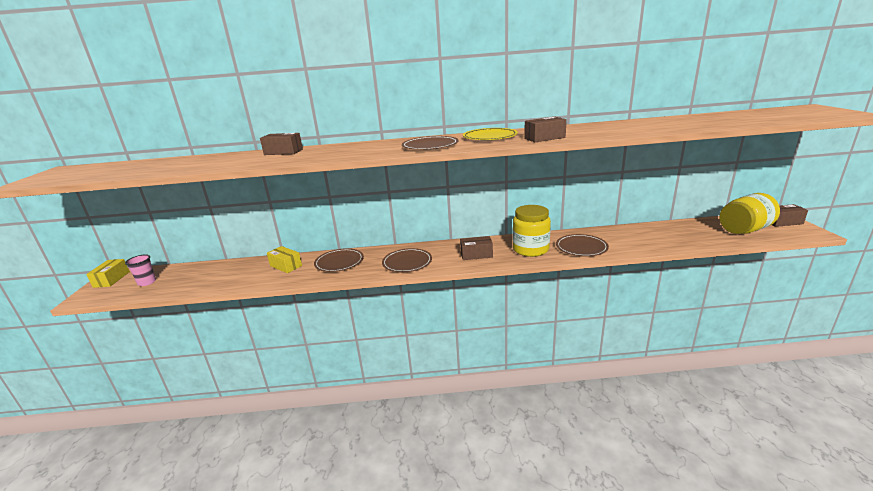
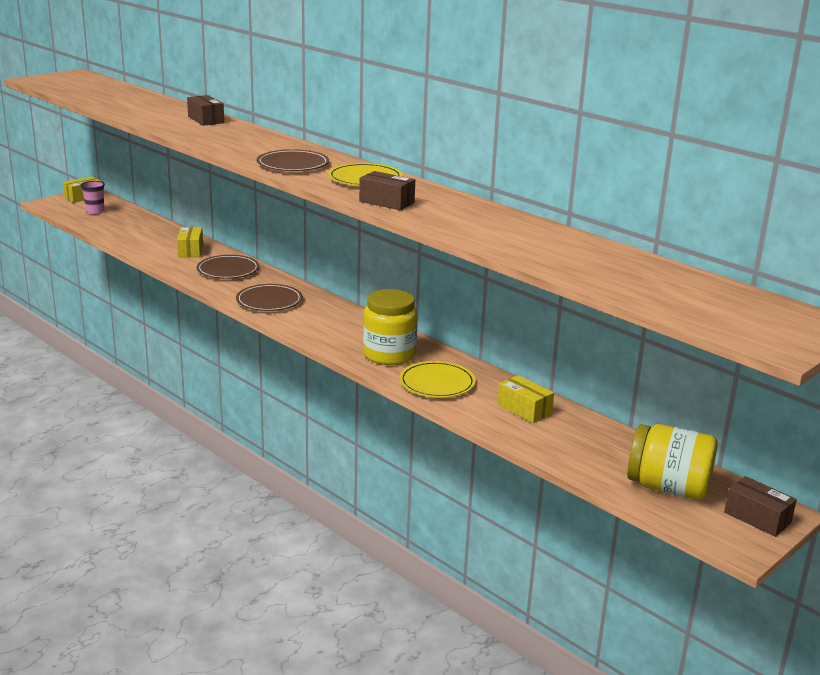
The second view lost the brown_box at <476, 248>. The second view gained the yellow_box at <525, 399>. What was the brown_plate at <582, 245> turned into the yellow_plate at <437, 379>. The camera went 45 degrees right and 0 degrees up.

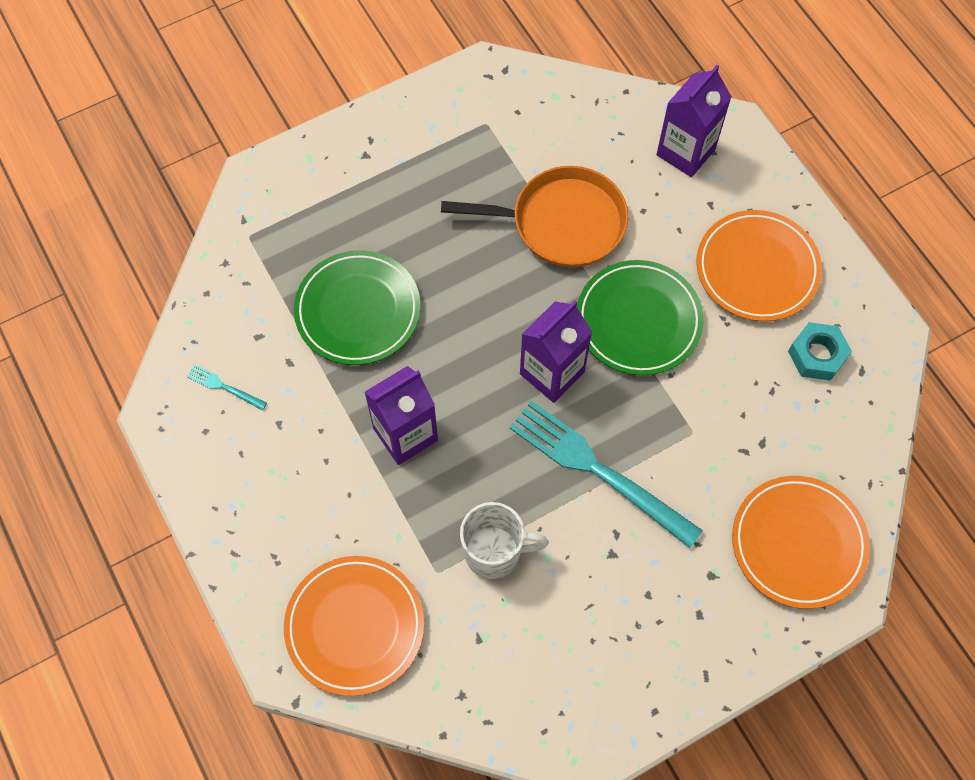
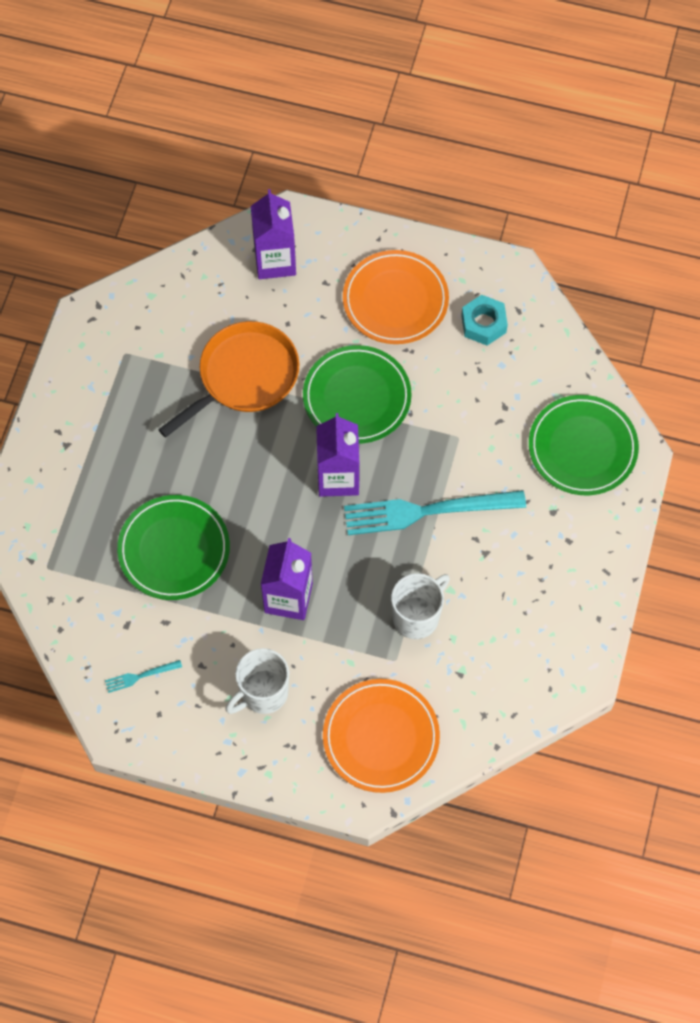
The second view gained the white_mug at <257, 681>. What was the orange_plate at <801, 542> turned into the green_plate at <584, 445>. The camera went 45 degrees left and 0 degrees up.

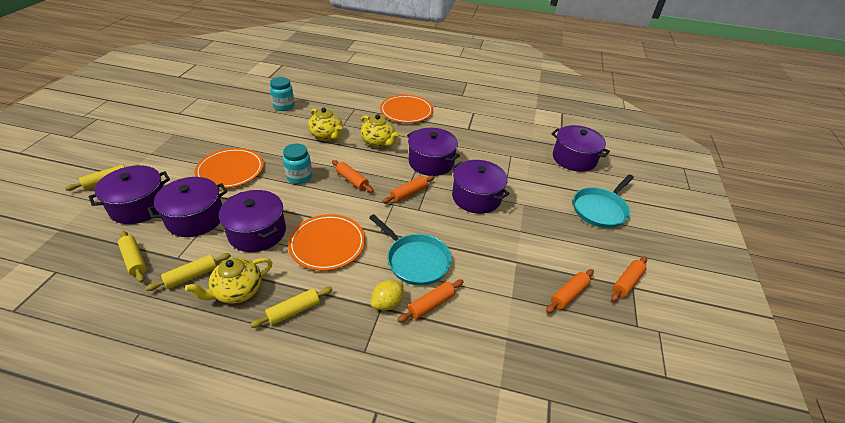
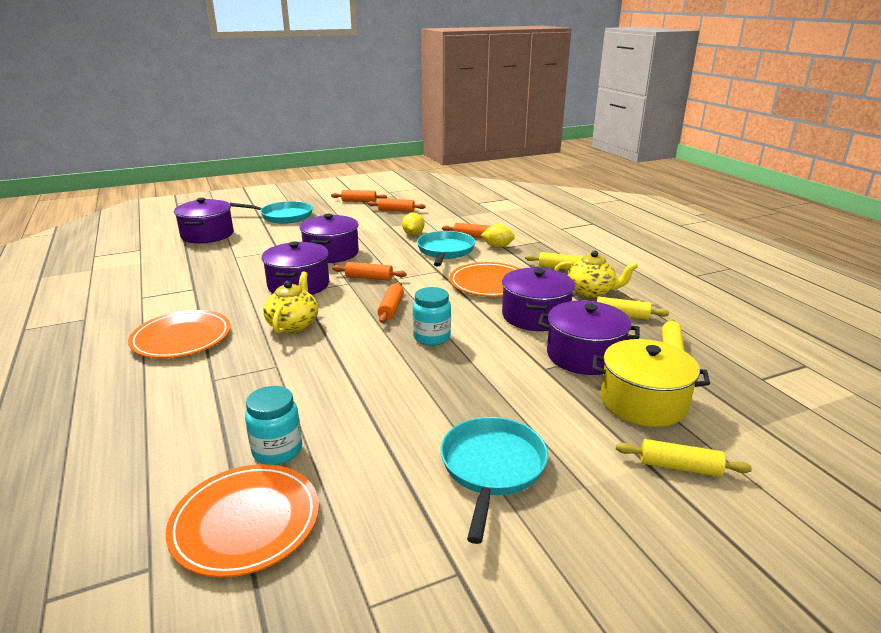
The second view lost the yellow_teapot at <325, 124>. The second view gained the yellow_lemon at <413, 223>. The second view gained the turquoise_pan at <494, 480>. The orange_plate ended up elsewhere, having gone from <229, 168> to <242, 521>. What was the purple_pot at <129, 194> turned into the yellow_pot at <651, 383>. The camera went 125 degrees left and 15 degrees down.

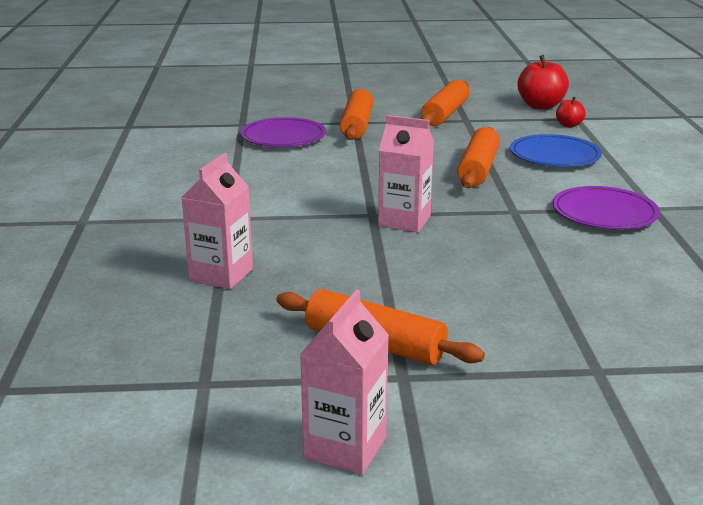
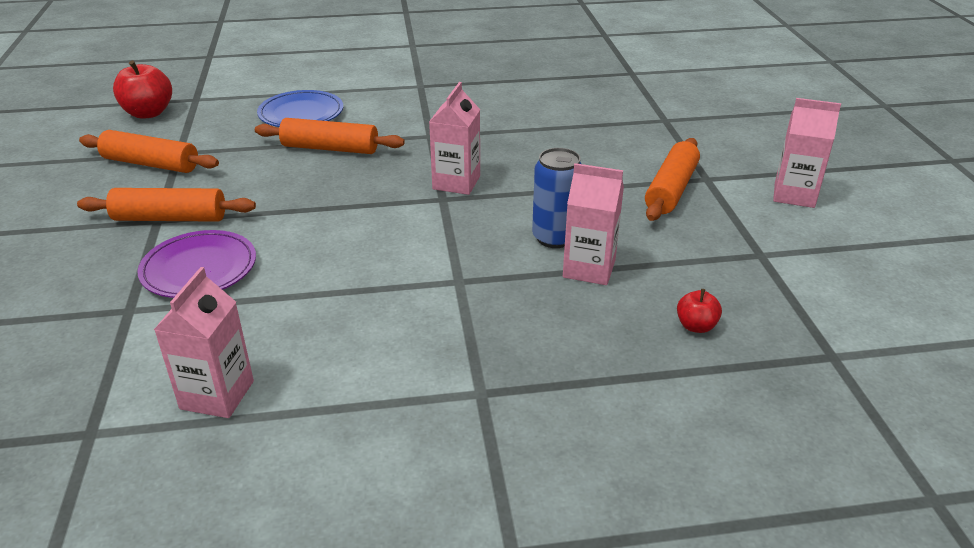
The second view lost the purple_plate at <606, 208>. The second view gained the pink_carton at <204, 342>. The second view gained the blue_can at <556, 198>. The red_apple ended up elsewhere, having gone from <571, 112> to <699, 311>. The camera went 95 degrees left and 10 degrees up.

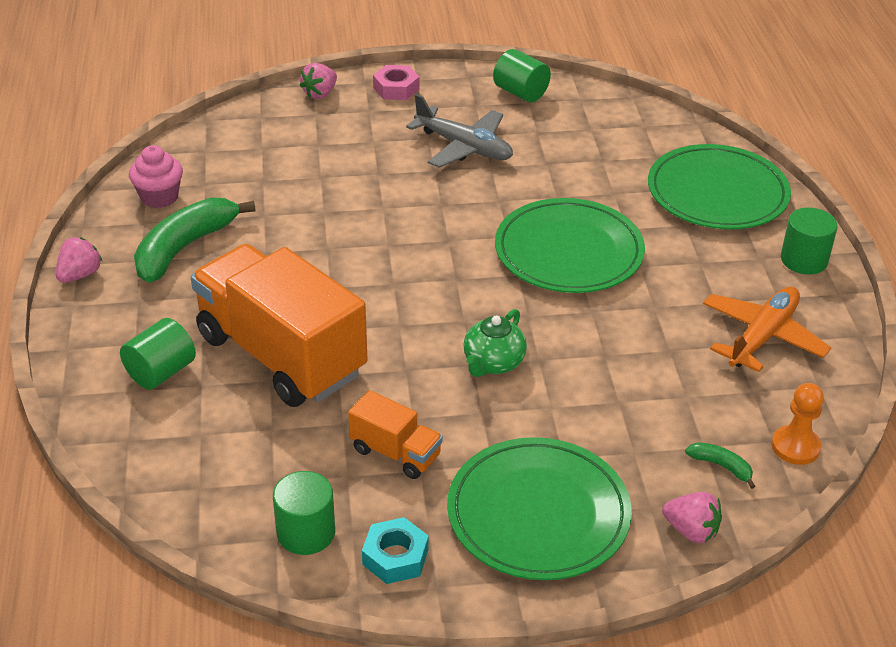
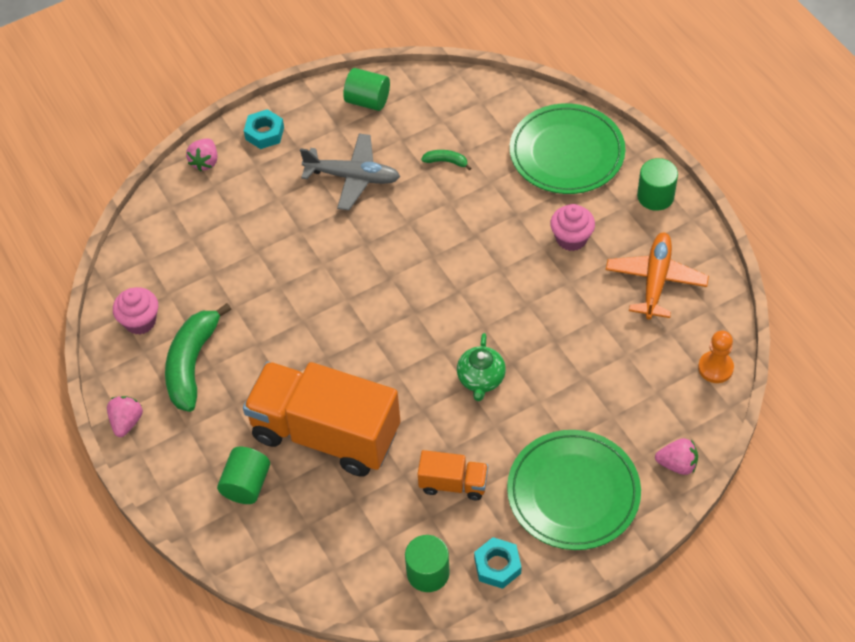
The second view lost the green_plate at <570, 245>. The second view gained the pink_cupcake at <572, 227>. The green_banana ended up elsewhere, having gone from <720, 465> to <446, 160>. What was the pink_nut at <396, 82> turned into the turquoise_nut at <264, 129>. The camera went 20 degrees left and 15 degrees up.

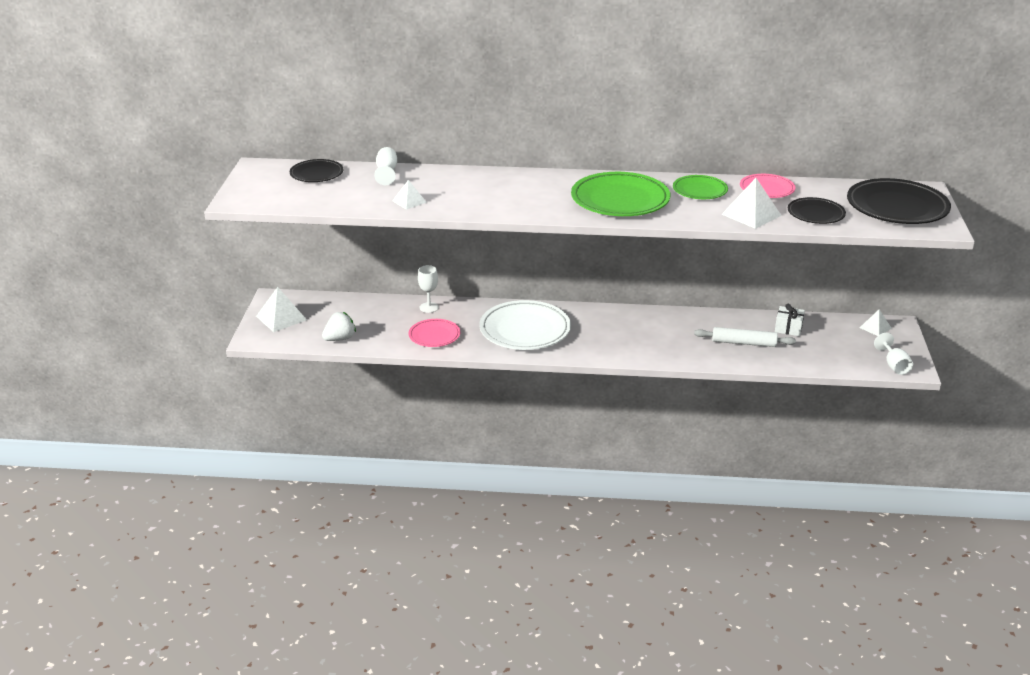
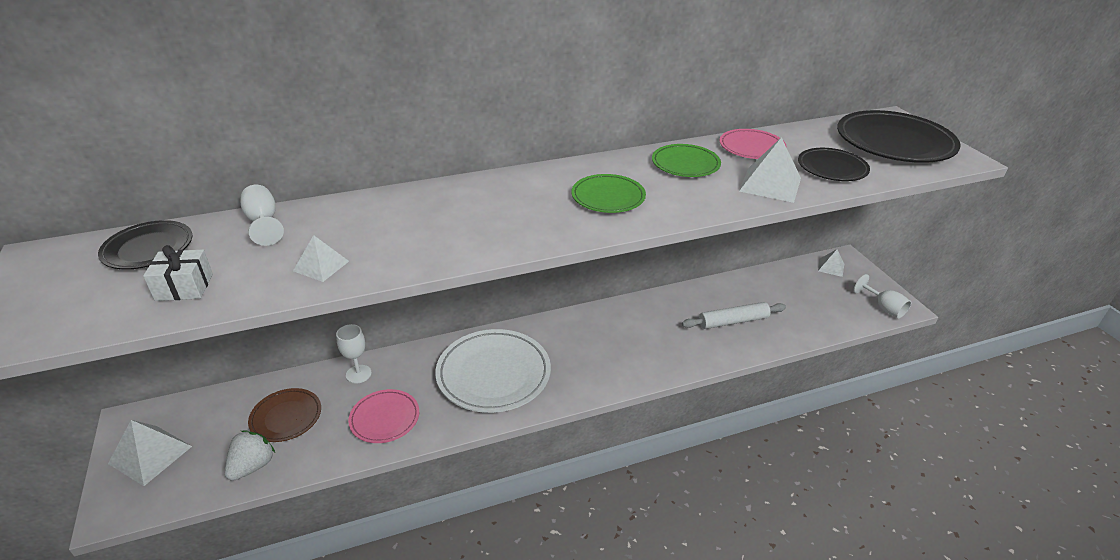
The second view gained the brown_plate at <284, 415>. The white_gift ended up elsewhere, having gone from <790, 320> to <178, 273>. The size of the green_plate at <620, 194> changed by a factor of 0.56. The camera went 25 degrees left and 5 degrees up.

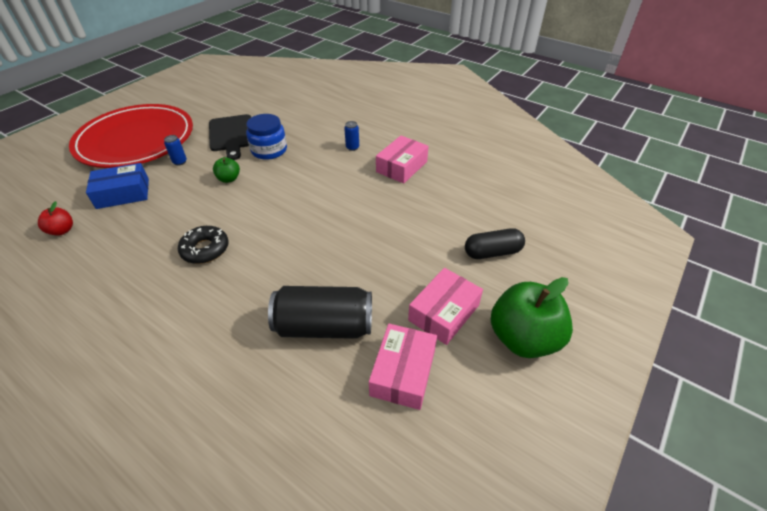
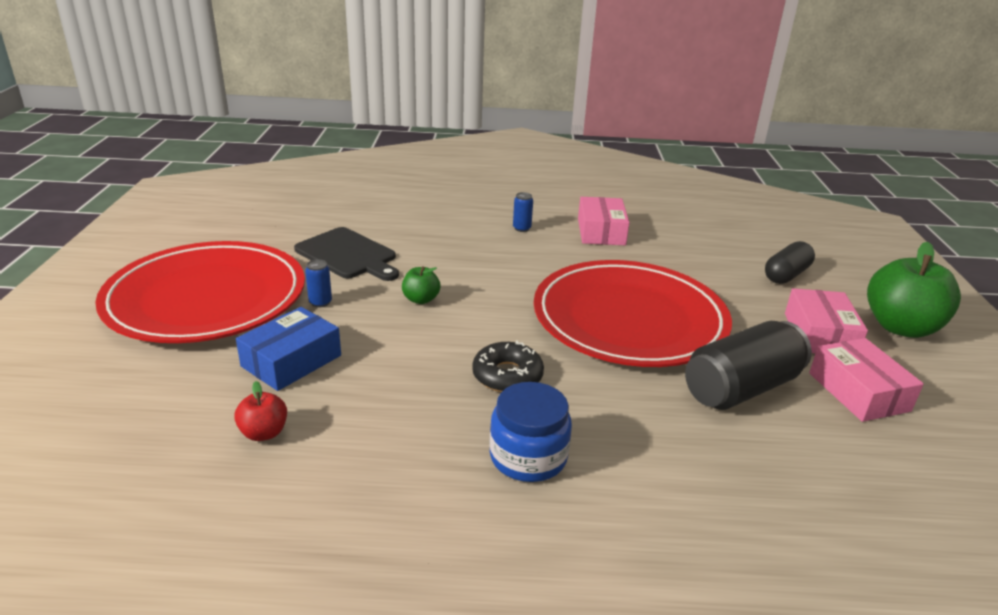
The second view gained the red_plate at <633, 313>. The blue_jar ended up elsewhere, having gone from <266, 137> to <530, 432>. The camera went 35 degrees left and 15 degrees down.

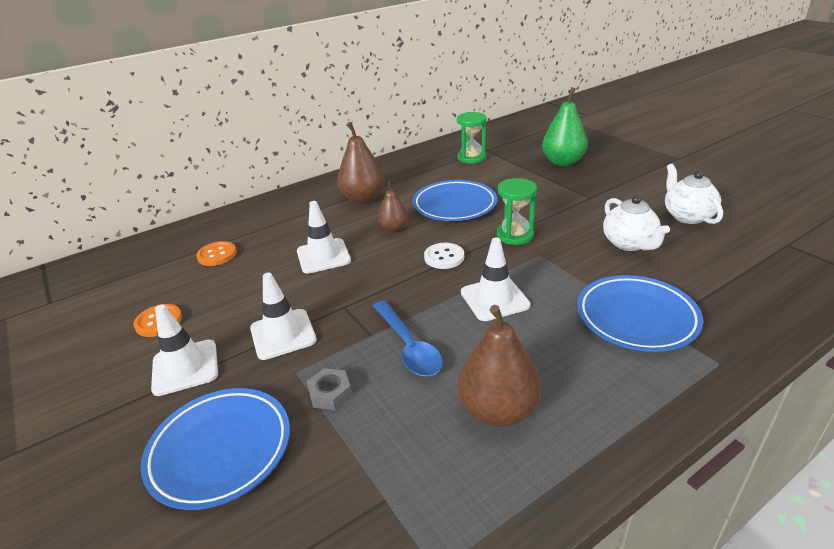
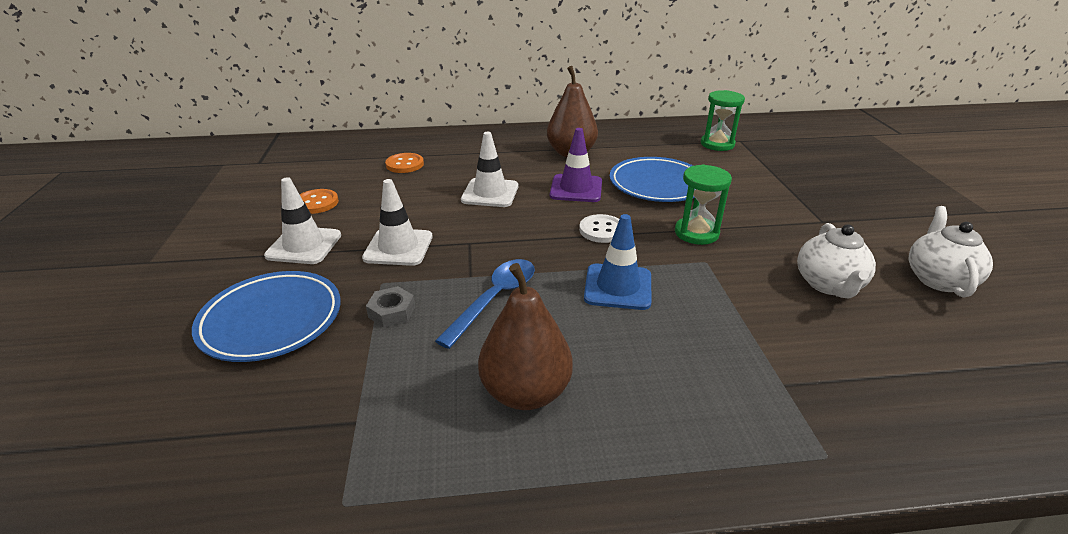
The second view lost the green_pear at <565, 126>. The second view lost the blue_plate at <640, 313>. Where the brown_pear stood at <393, 206>, the purple_traffic_cone came to stand at <576, 165>. What was the white_traffic_cone at <495, 279> turned into the blue_traffic_cone at <618, 262>. The blue_spoon at <408, 338> ended up facing another way, 150 degrees counterclockwise from before. The camera went 25 degrees right and 0 degrees up.

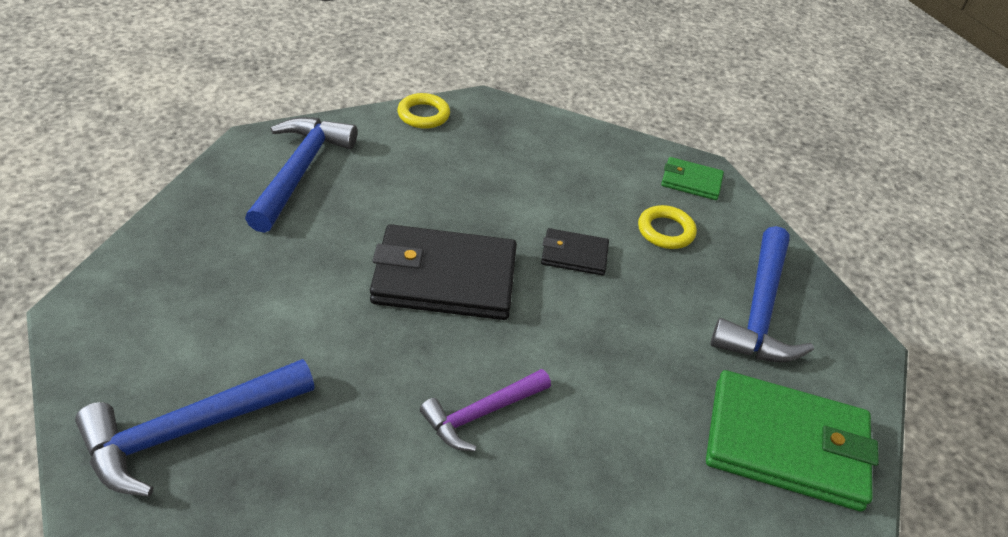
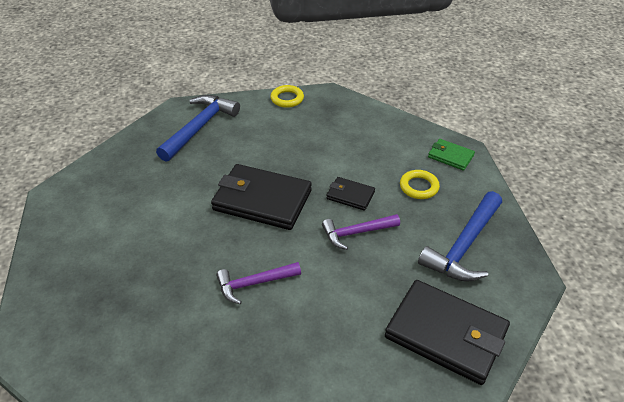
The second view lost the blue_hammer at <195, 427>. The second view gained the purple_hammer at <361, 232>. What was the green_wallet at <792, 440> turned into the black_wallet at <447, 332>. The camera went 20 degrees right and 0 degrees up.

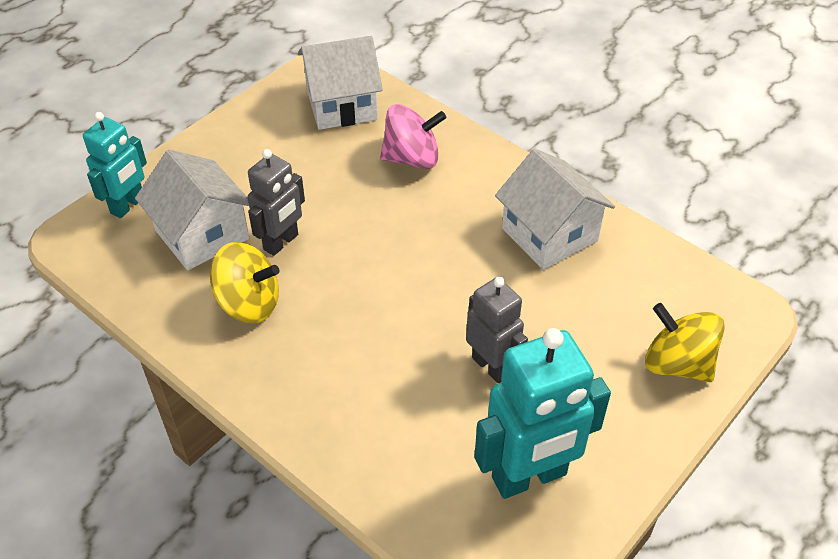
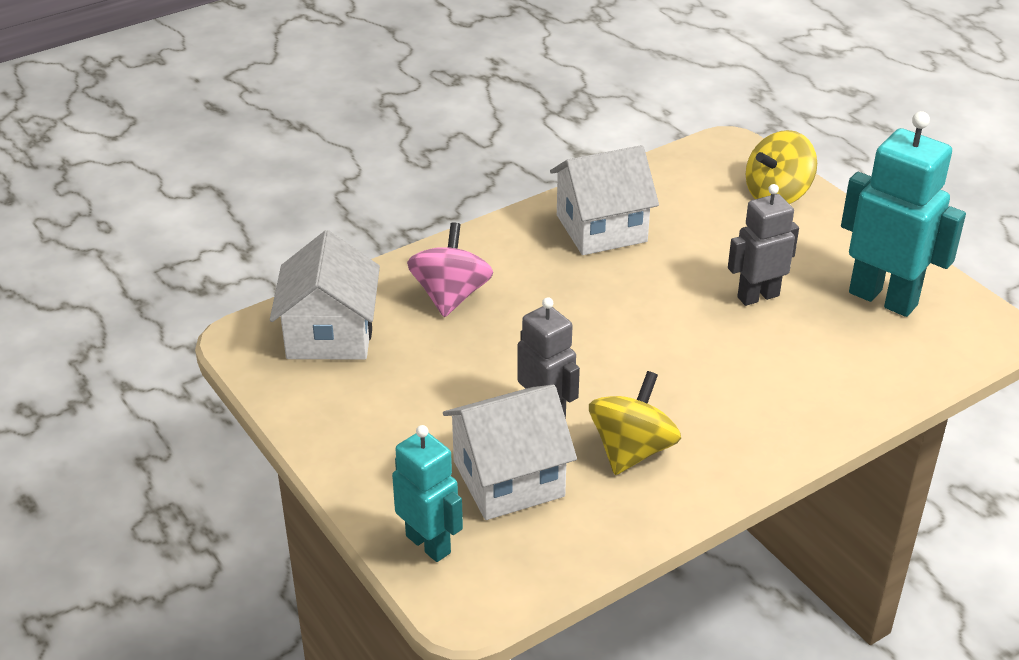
The turquoise_robot at <542, 413> ended up facing another way, 45 degrees counterclockwise from before. The camera went 75 degrees left and 10 degrees down.

